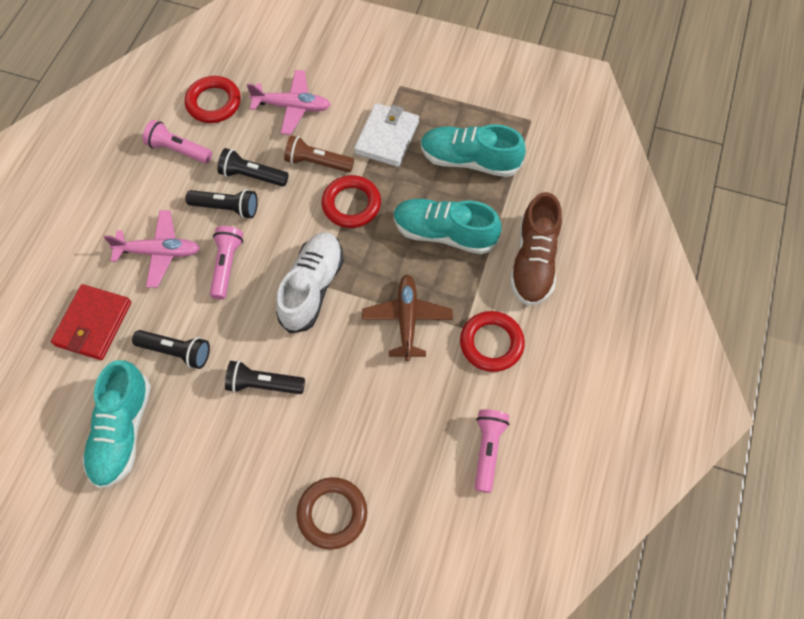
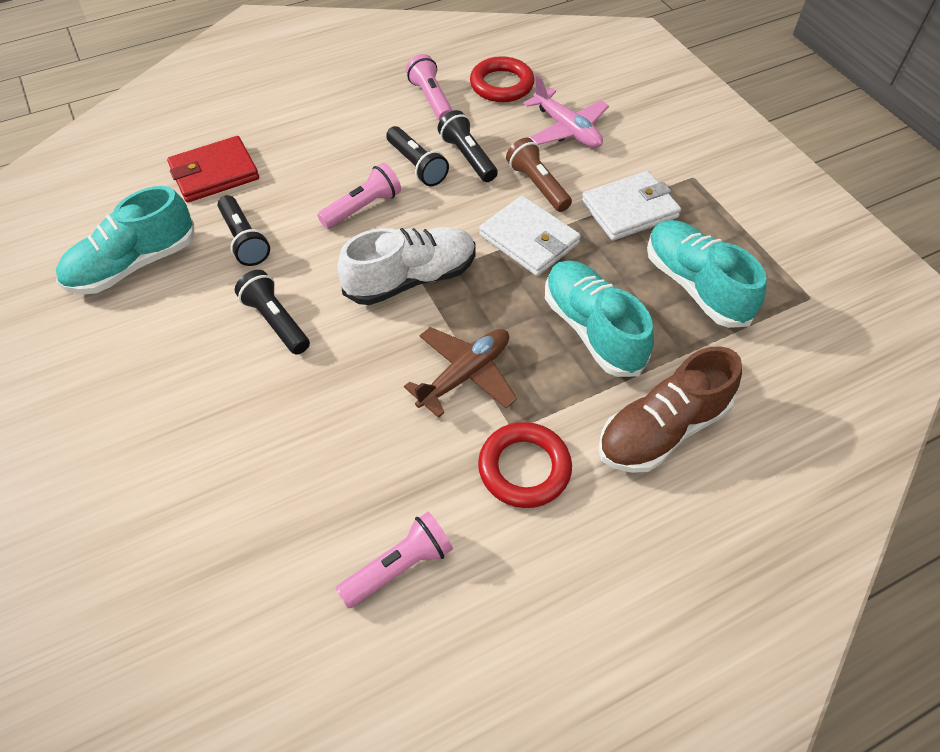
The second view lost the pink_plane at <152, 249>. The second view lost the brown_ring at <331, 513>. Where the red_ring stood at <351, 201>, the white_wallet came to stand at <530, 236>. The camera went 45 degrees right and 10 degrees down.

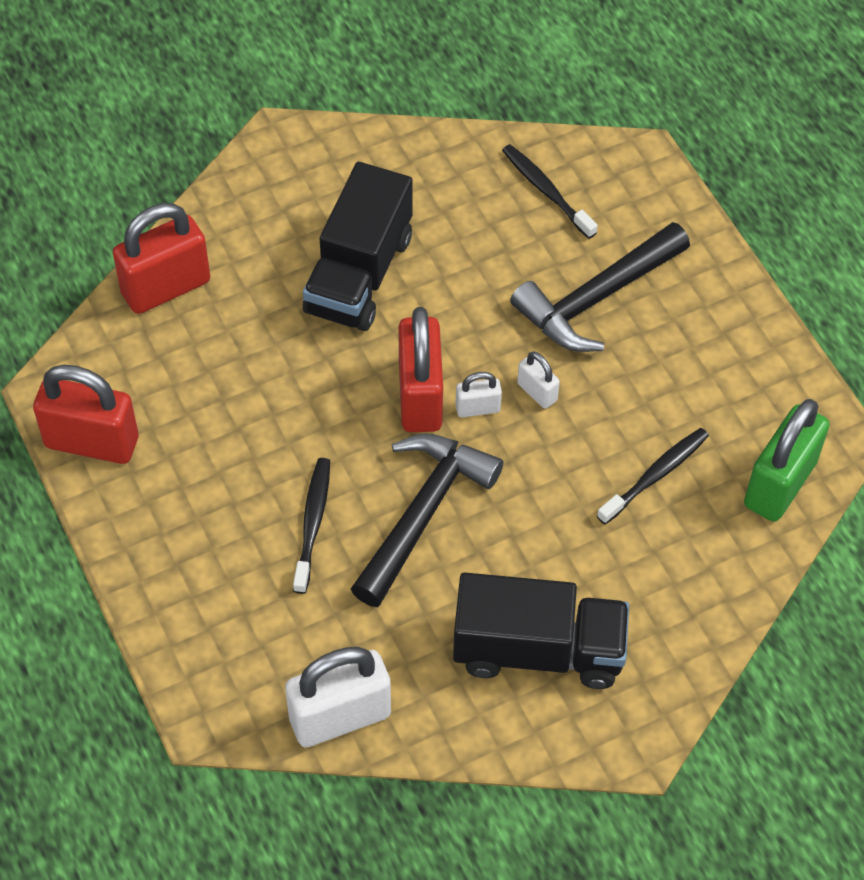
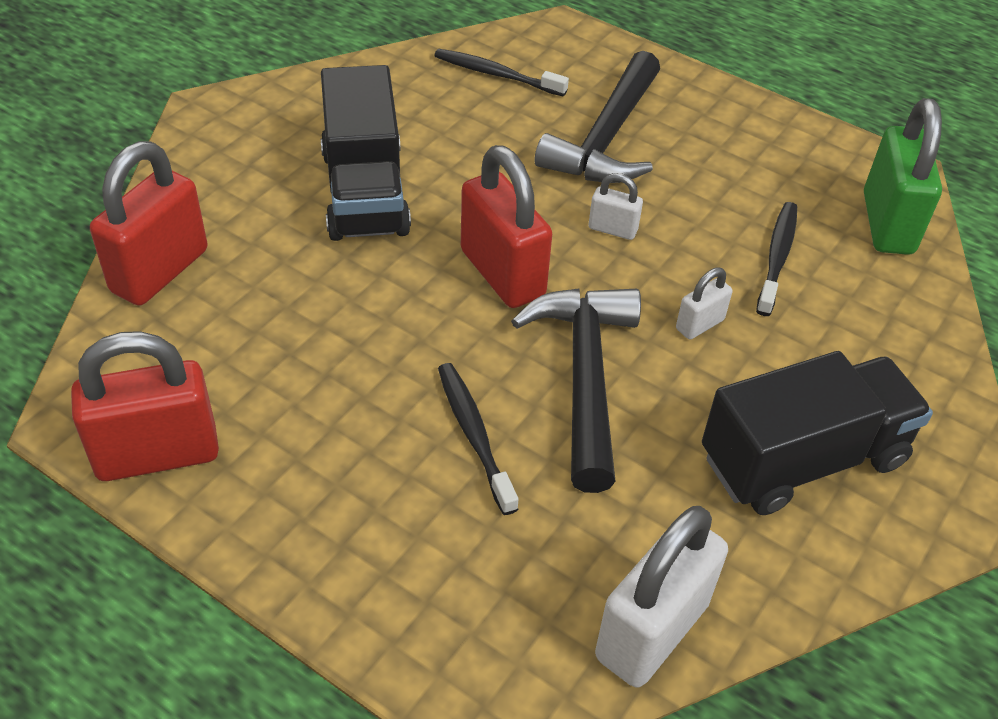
The white_padlock ended up elsewhere, having gone from <478, 394> to <704, 303>. The camera went 30 degrees left and 10 degrees down.

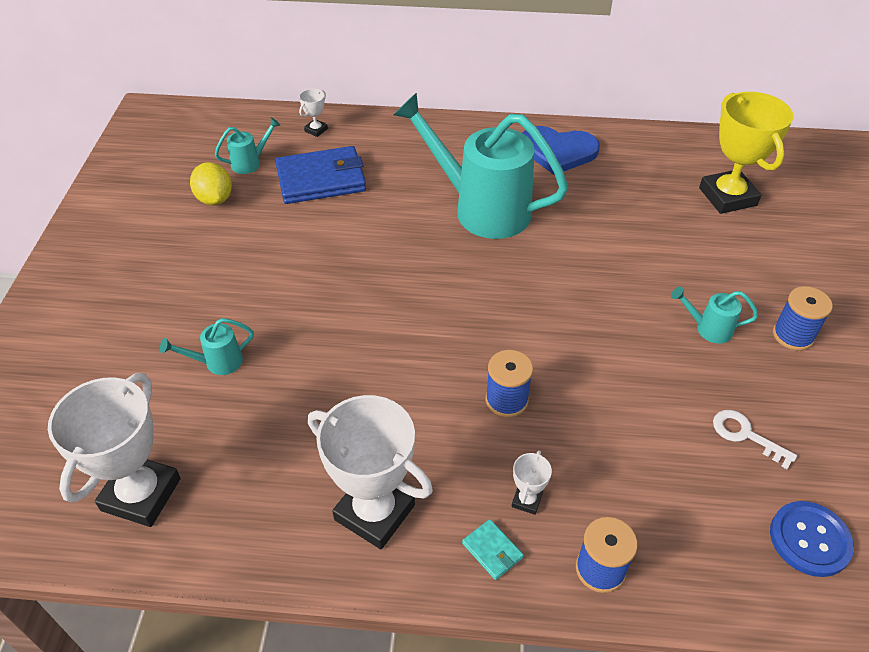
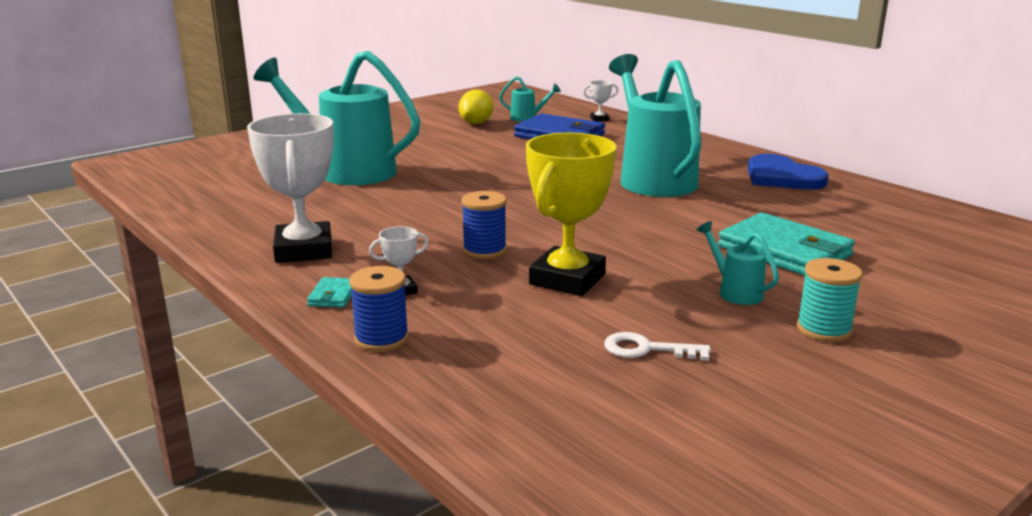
The second view lost the white_trophy at <114, 450>. The second view lost the blue_button at <812, 539>. The second view gained the turquoise_wallet at <786, 244>. The yellow_trophy ended up elsewhere, having gone from <746, 153> to <571, 214>. What was the blue_spool at <803, 318> turned into the turquoise_spool at <830, 300>. The white_key at <755, 439> ended up facing another way, 75 degrees counterclockwise from before. The size of the turquoise_watering_can at <207, 346> changed by a factor of 2.42. The camera went 45 degrees right and 25 degrees down.

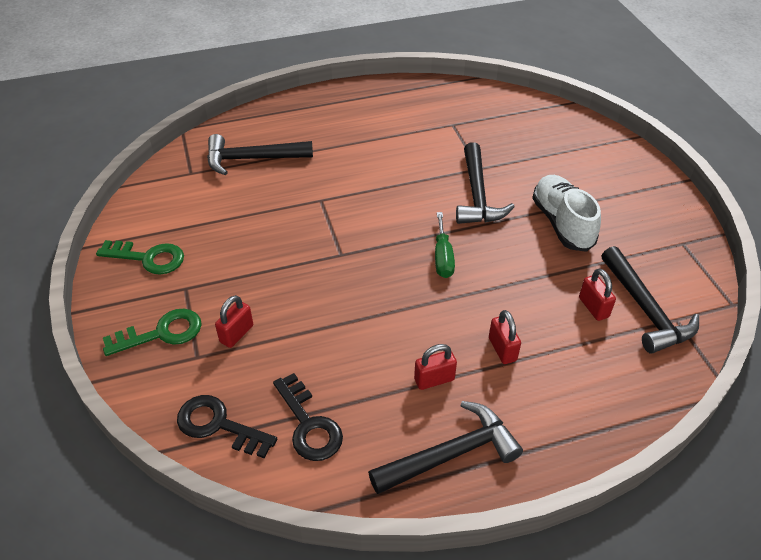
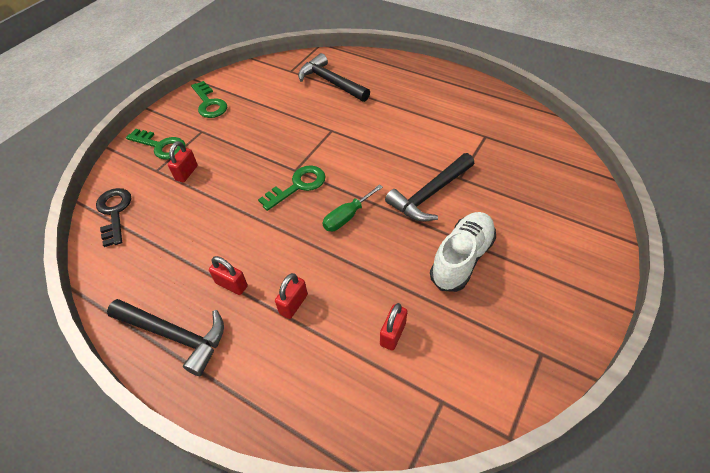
The second view lost the black_key at <308, 417>. The second view lost the black_hammer at <650, 300>. The second view gained the green_key at <292, 188>. The red_padlock at <234, 321> ended up facing another way, 60 degrees counterclockwise from before. The camera went 50 degrees right and 5 degrees up.

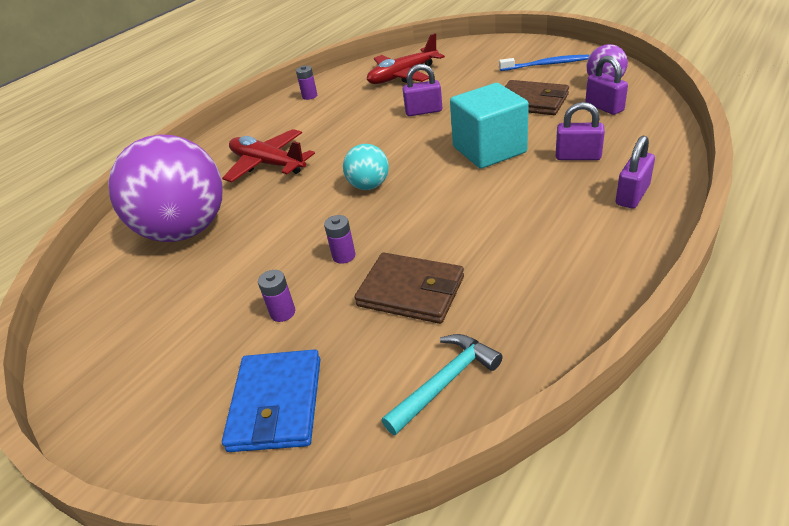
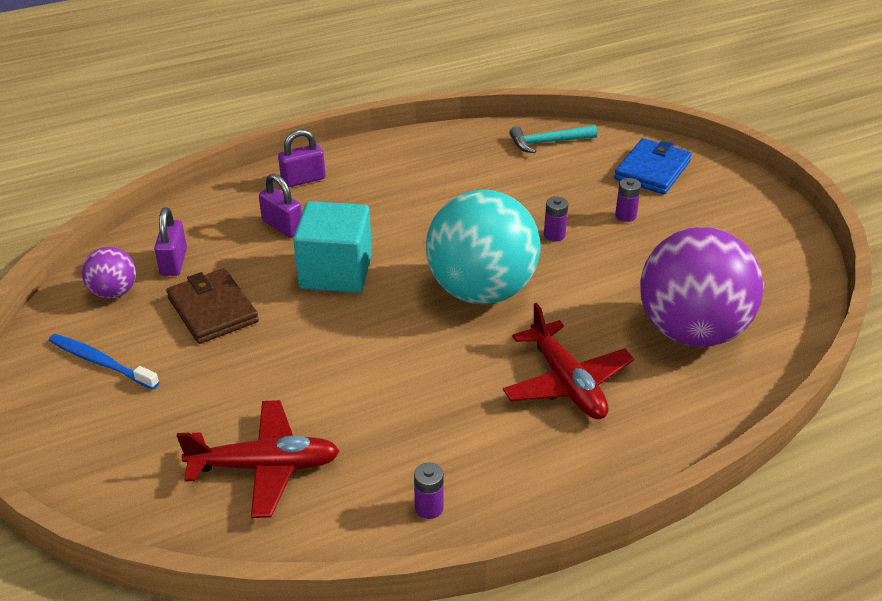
The second view lost the brown_wallet at <409, 288>. The second view lost the purple_padlock at <422, 90>. The size of the turquoise_ball at <366, 167> changed by a factor of 2.17. The camera went 155 degrees left and 0 degrees up.

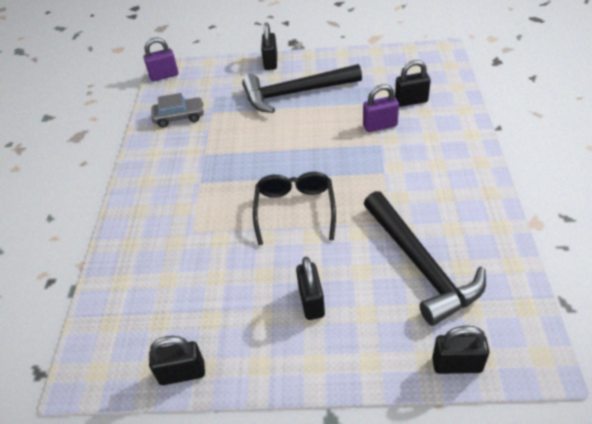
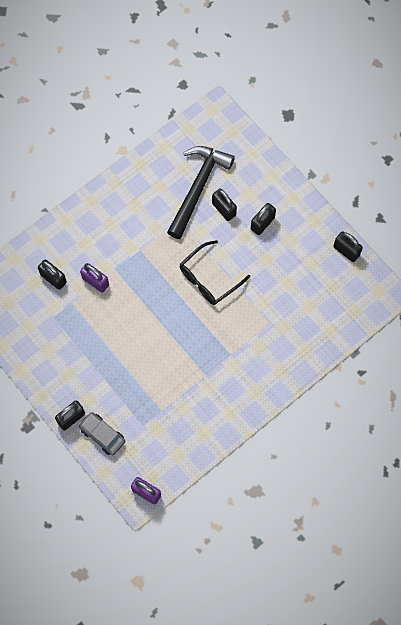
The second view lost the black_hammer at <302, 88>. The grey_car ended up elsewhere, having gone from <177, 110> to <102, 433>. The black_padlock ended up elsewhere, having gone from <461, 350> to <224, 205>. The camera went 135 degrees left and 25 degrees up.

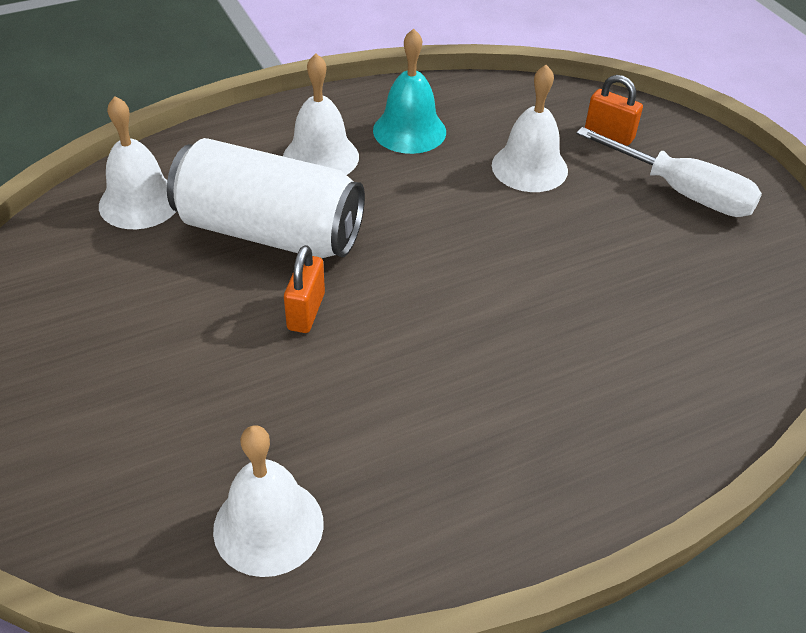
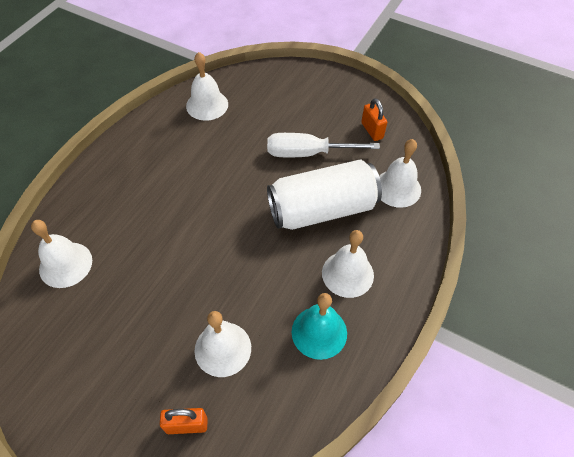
The second view gained the white_bell at <61, 254>. The orange_padlock ended up elsewhere, having gone from <304, 289> to <374, 119>. The white_screwdriver ended up elsewhere, having gone from <669, 172> to <323, 145>. The camera went 145 degrees right and 10 degrees up.

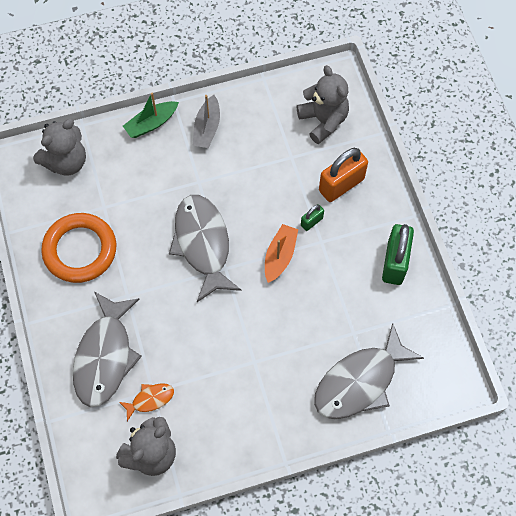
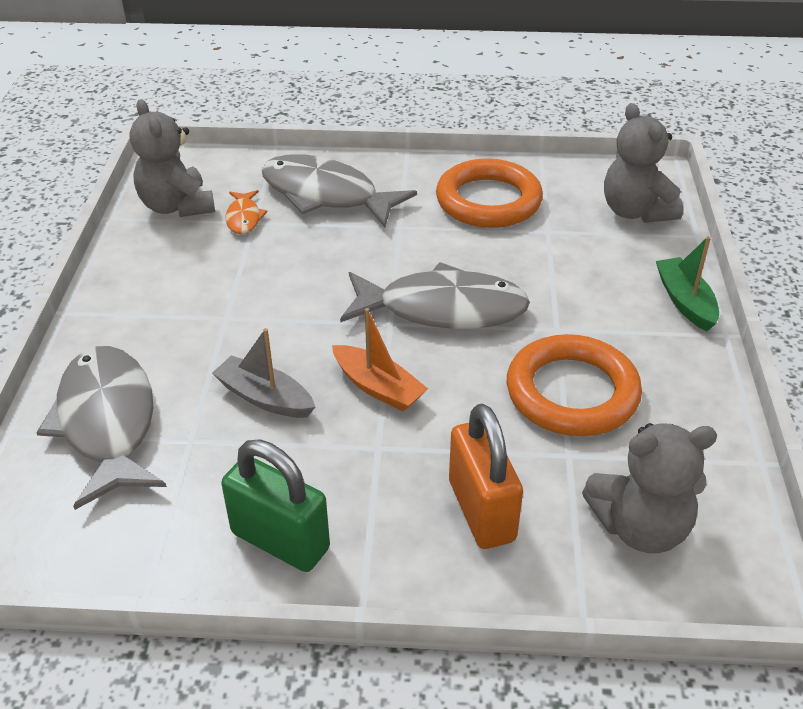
The second view lost the green_padlock at <312, 217>. The second view gained the orange_ring at <574, 385>. The grey_boat ended up elsewhere, having gone from <206, 121> to <263, 373>. The camera went 110 degrees right and 25 degrees down.

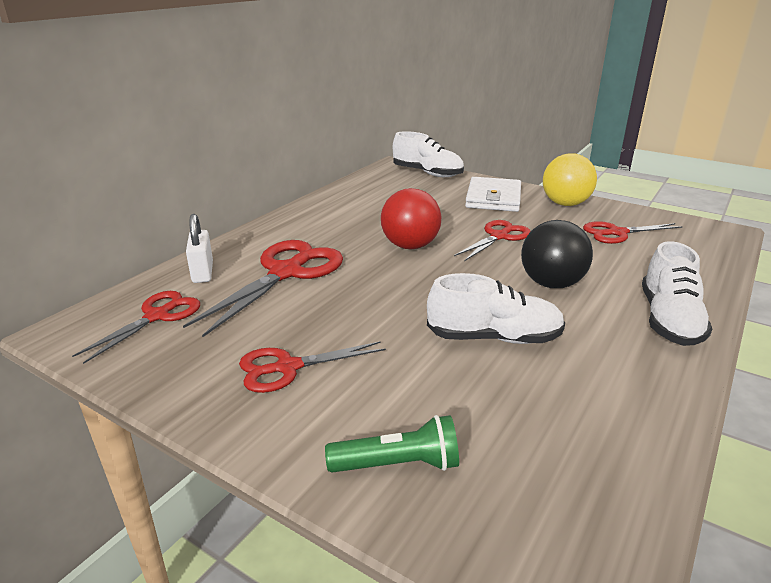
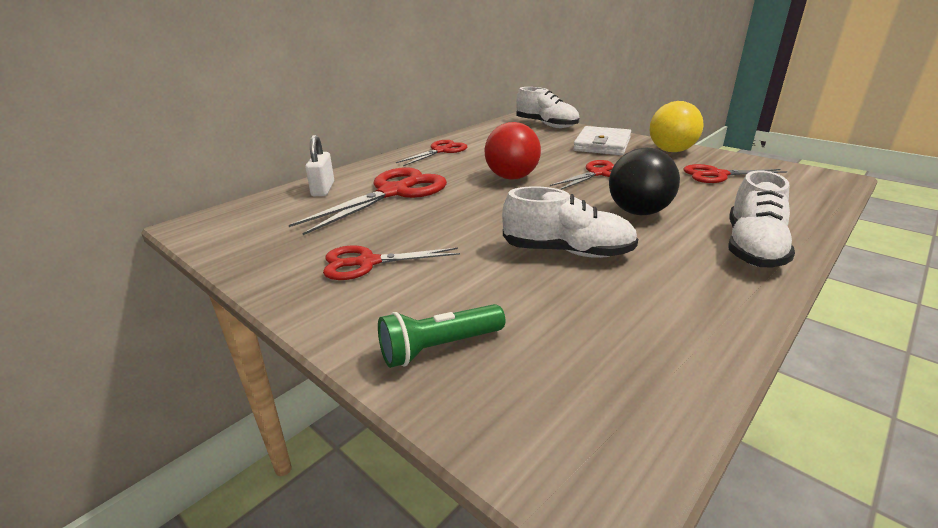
The red_scissors ended up elsewhere, having gone from <136, 327> to <431, 153>. The green_flashlight at <392, 444> ended up facing another way, 150 degrees clockwise from before. The camera went 10 degrees right and 0 degrees up.

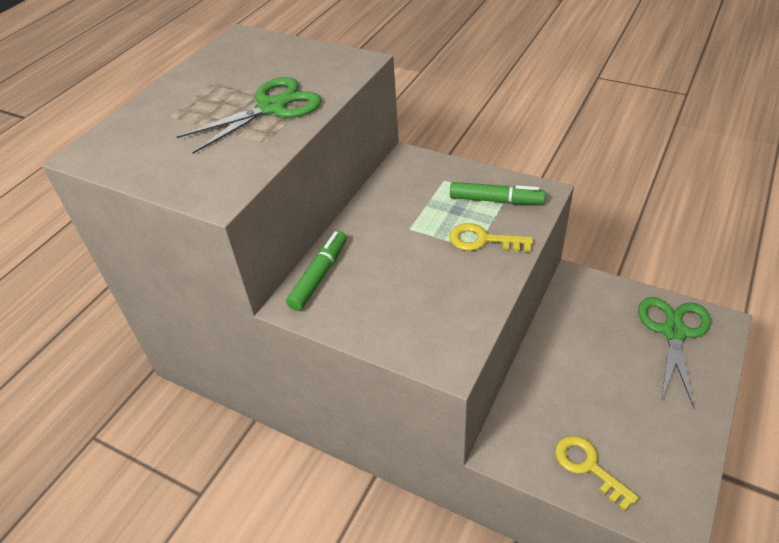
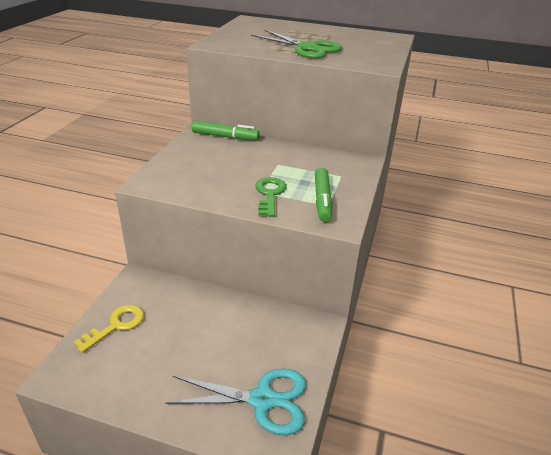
What was the yellow_key at <491, 237> turned into the green_key at <271, 197>. What was the green_scissors at <674, 353> turned into the turquoise_scissors at <235, 402>. The camera went 75 degrees right and 10 degrees down.

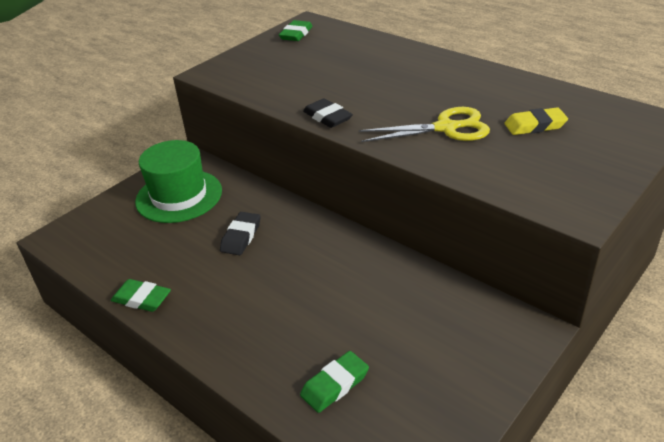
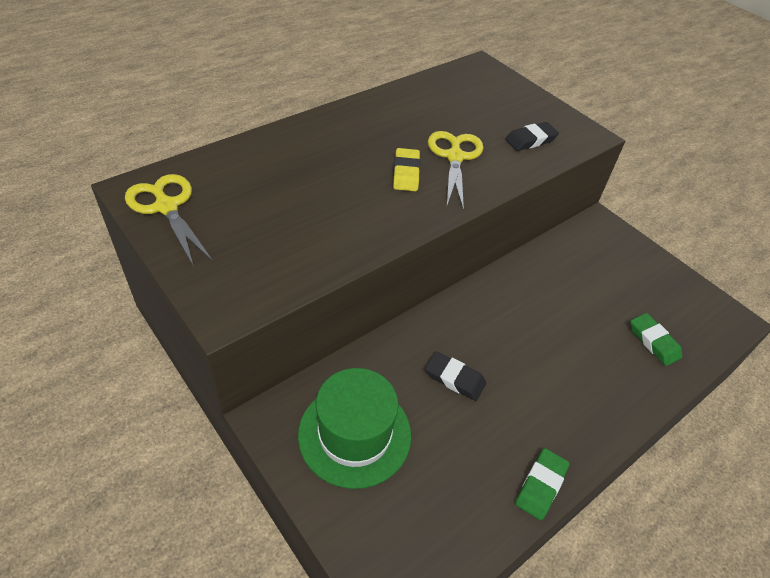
The black_eraser ended up elsewhere, having gone from <328, 113> to <532, 136>. The yellow_eraser ended up elsewhere, having gone from <536, 121> to <406, 169>. Where the green_eraser stood at <296, 30>, the yellow_scissors came to stand at <169, 220>. The camera went 85 degrees left and 10 degrees up.

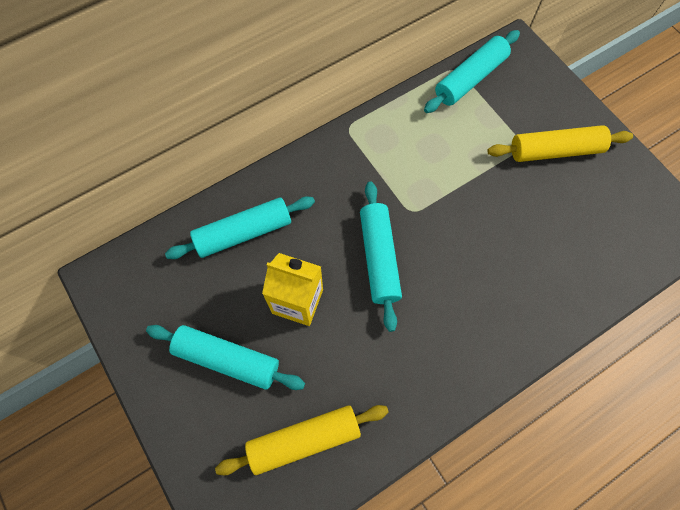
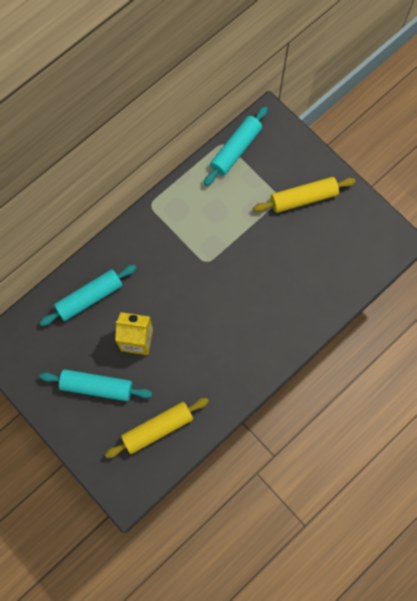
The second view lost the turquoise_rolling_pin at <381, 256>. The camera went 10 degrees left and 5 degrees up.

